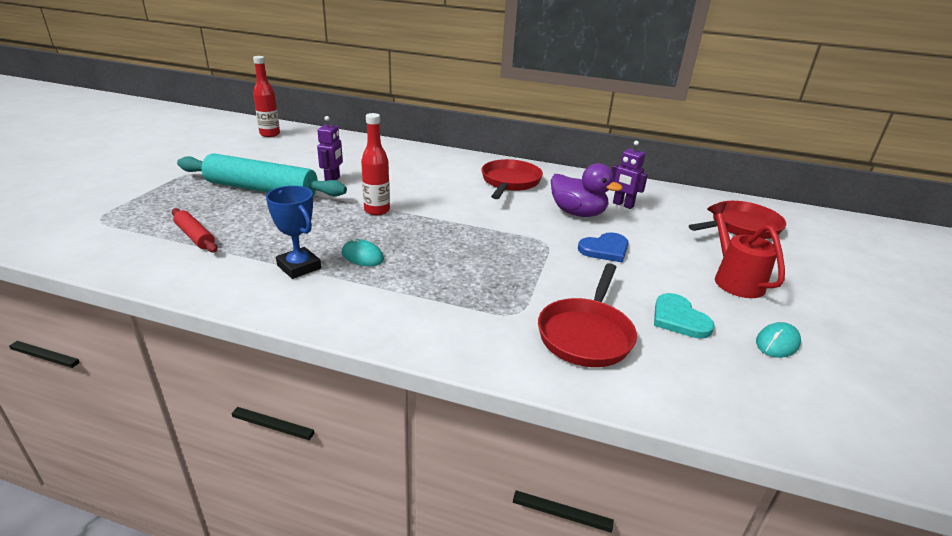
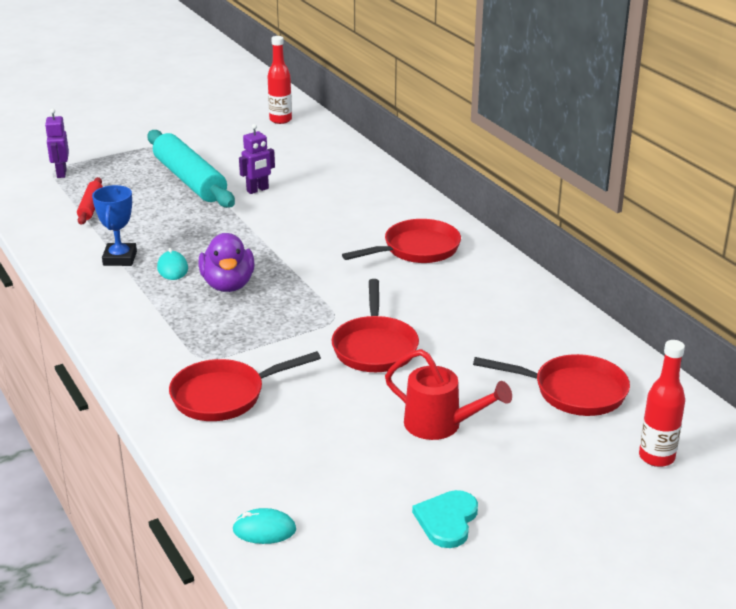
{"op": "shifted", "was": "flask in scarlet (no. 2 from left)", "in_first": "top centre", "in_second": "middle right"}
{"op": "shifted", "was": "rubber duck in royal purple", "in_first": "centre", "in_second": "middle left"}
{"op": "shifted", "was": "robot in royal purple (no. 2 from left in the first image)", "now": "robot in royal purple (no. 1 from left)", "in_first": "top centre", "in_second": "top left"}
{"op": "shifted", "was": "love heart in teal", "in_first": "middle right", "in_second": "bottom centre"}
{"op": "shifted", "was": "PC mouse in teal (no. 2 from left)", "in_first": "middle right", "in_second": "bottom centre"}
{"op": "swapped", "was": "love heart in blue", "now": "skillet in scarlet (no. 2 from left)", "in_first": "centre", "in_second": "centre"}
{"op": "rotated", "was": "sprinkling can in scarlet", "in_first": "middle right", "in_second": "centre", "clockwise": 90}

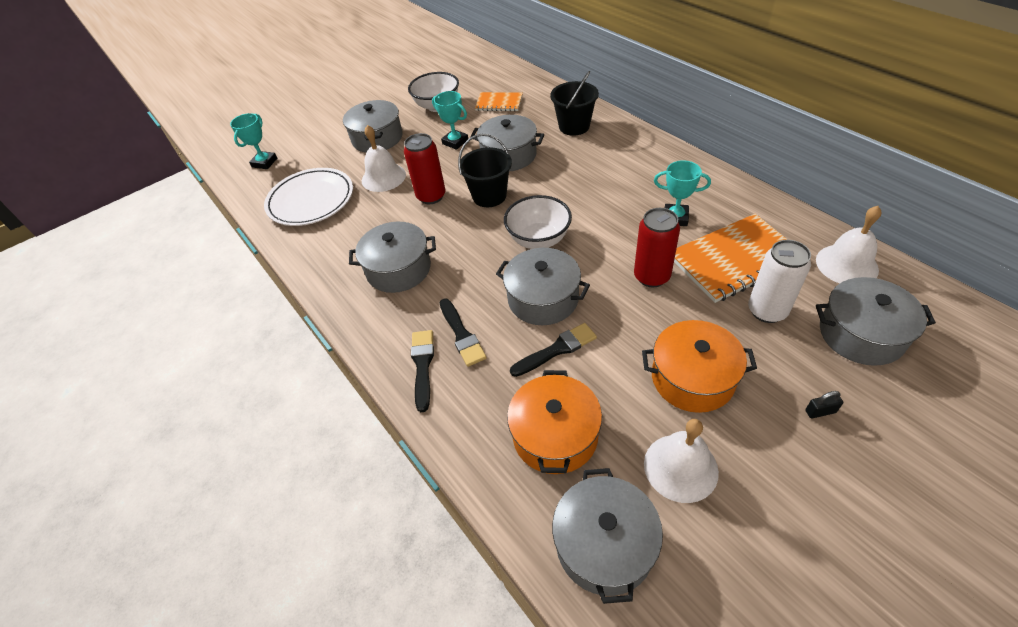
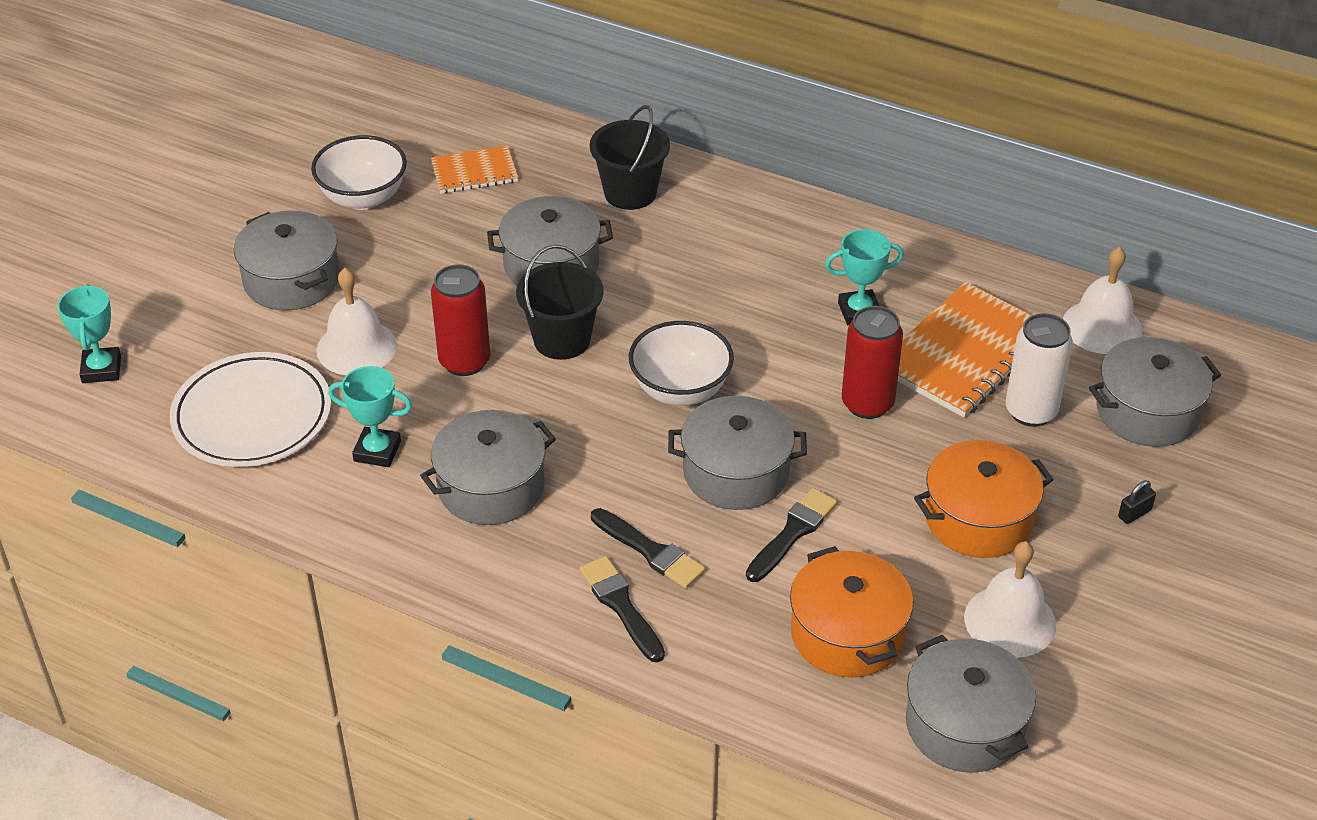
{"op": "shifted", "was": "award cup in teal (no. 2 from left)", "in_first": "top centre", "in_second": "middle left"}

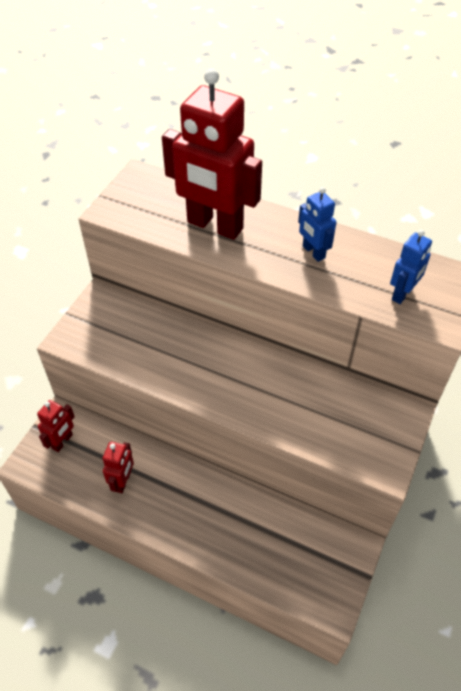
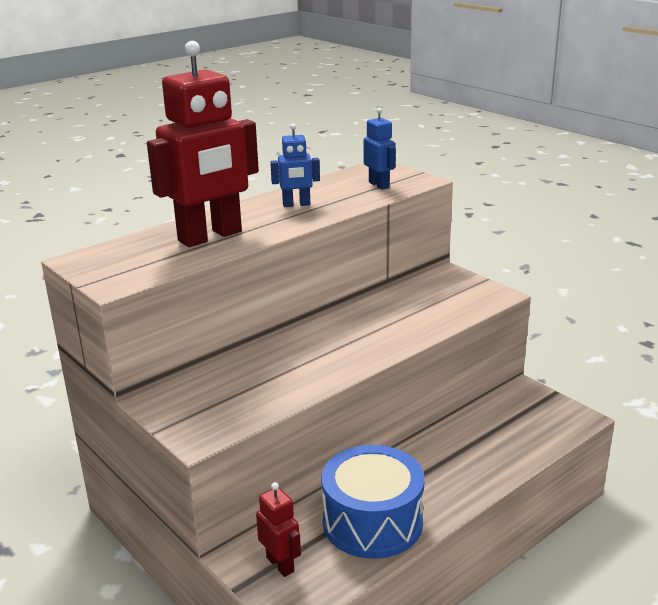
{"op": "swapped", "was": "robot in scarlet (no. 2 from left)", "now": "drum in blue", "in_first": "bottom left", "in_second": "bottom centre"}

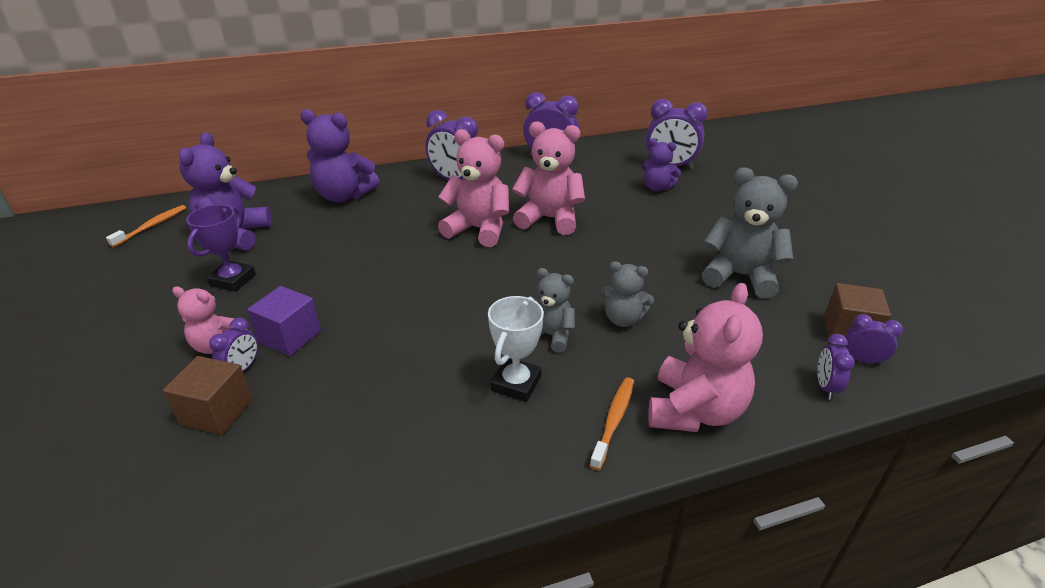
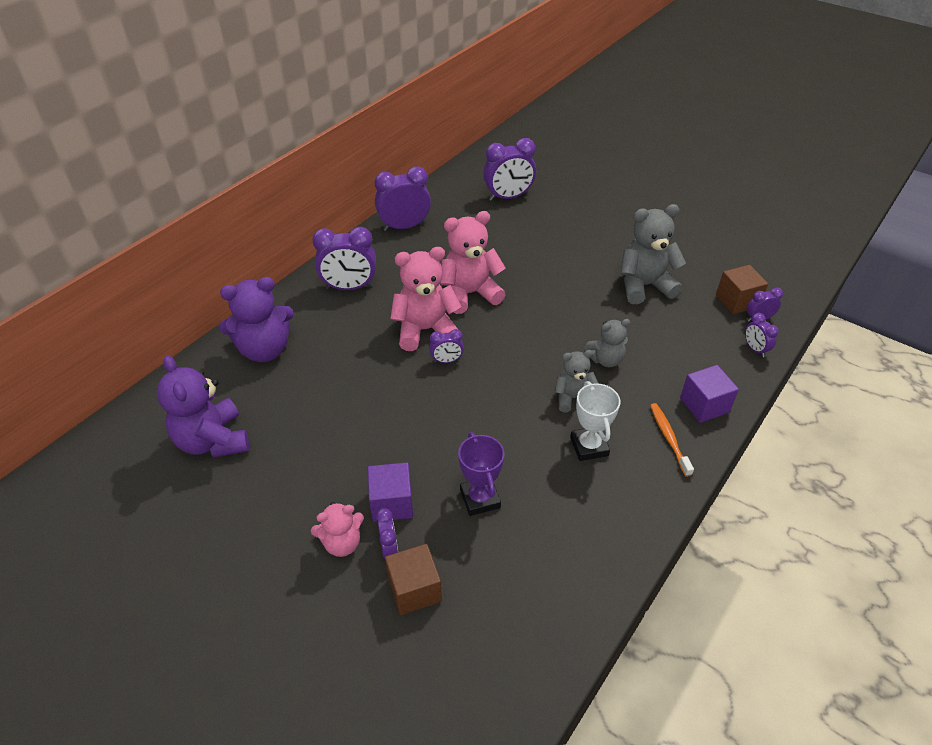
{"op": "gone", "was": "toothbrush in orange-coloured (no. 1 from left)", "in_first": "middle left"}
{"op": "gone", "was": "teddy bear in royal purple (no. 3 from left)", "in_first": "top centre"}
{"op": "new", "now": "bedside clock in royal purple (no. 4 from left)", "in_second": "centre"}
{"op": "shifted", "was": "award cup in royal purple", "in_first": "middle left", "in_second": "centre"}
{"op": "swapped", "was": "teddy bear in rosy (no. 4 from left)", "now": "solid cube in royal purple (no. 2 from left)", "in_first": "middle right", "in_second": "middle right"}

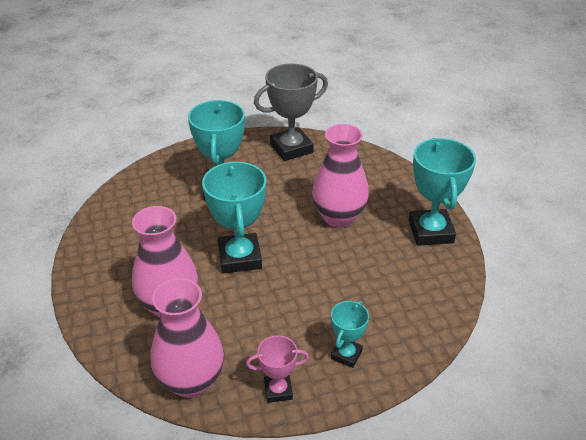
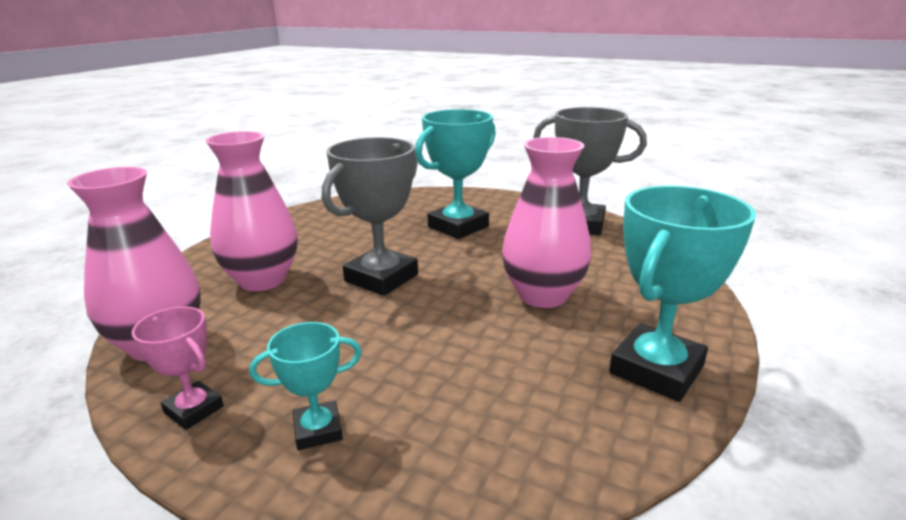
{"op": "repainted", "was": "award cup in teal (no. 2 from left)", "now": "award cup in gray (no. 1 from left)", "in_first": "centre", "in_second": "centre"}

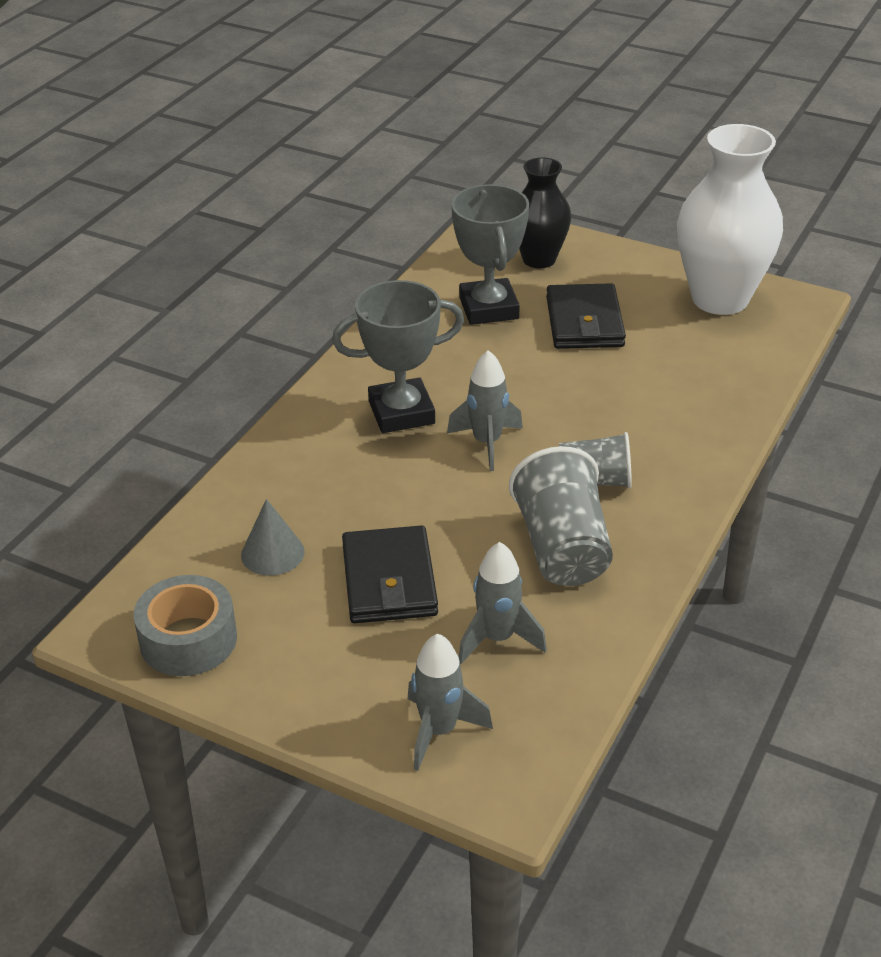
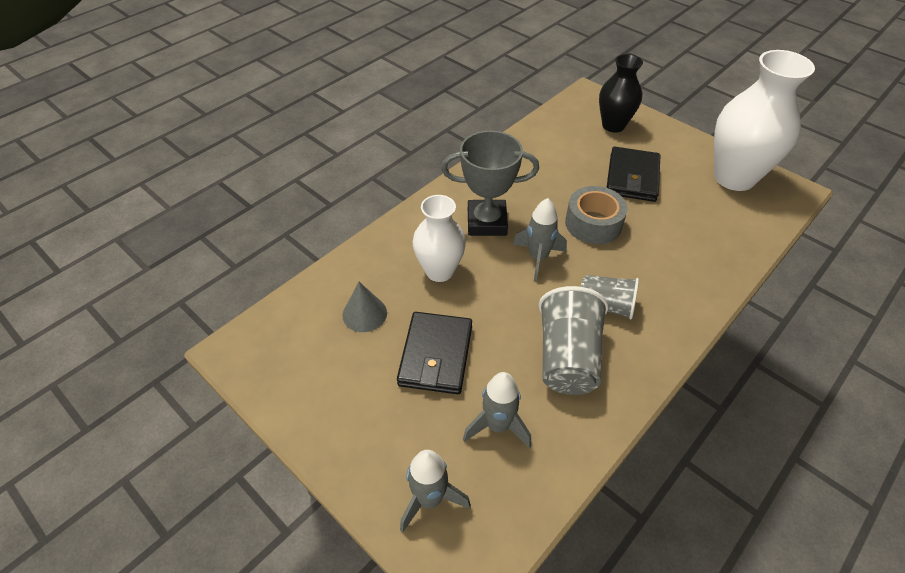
{"op": "gone", "was": "award cup in gray (no. 2 from left)", "in_first": "top centre"}
{"op": "new", "now": "vase in pure white (no. 1 from left)", "in_second": "centre"}
{"op": "shifted", "was": "sticky tape in gray", "in_first": "middle left", "in_second": "centre"}

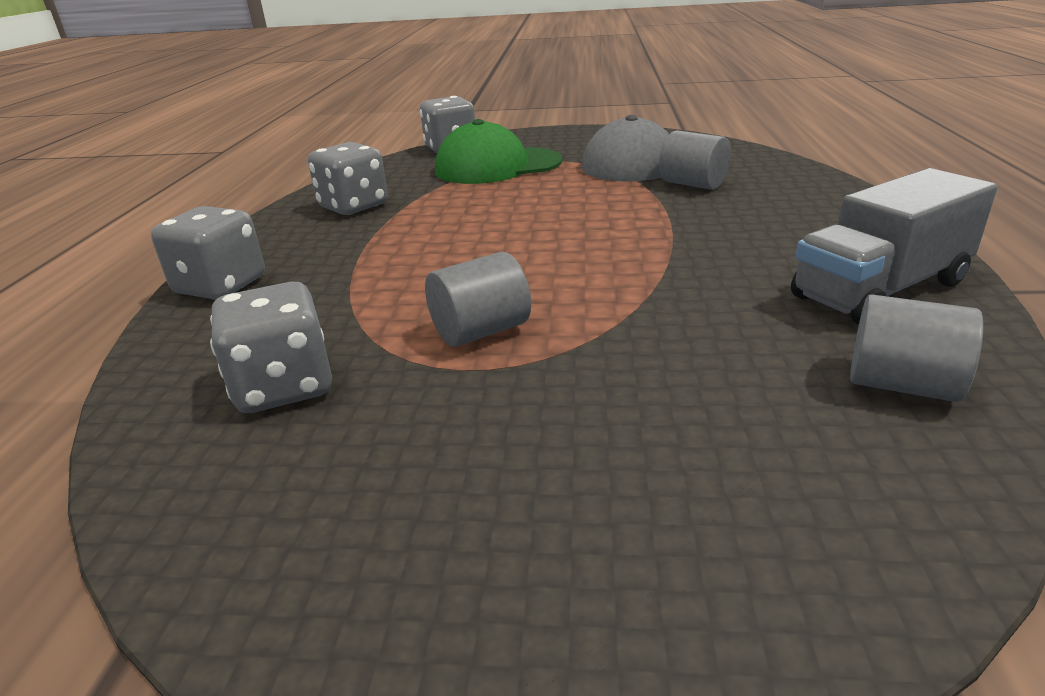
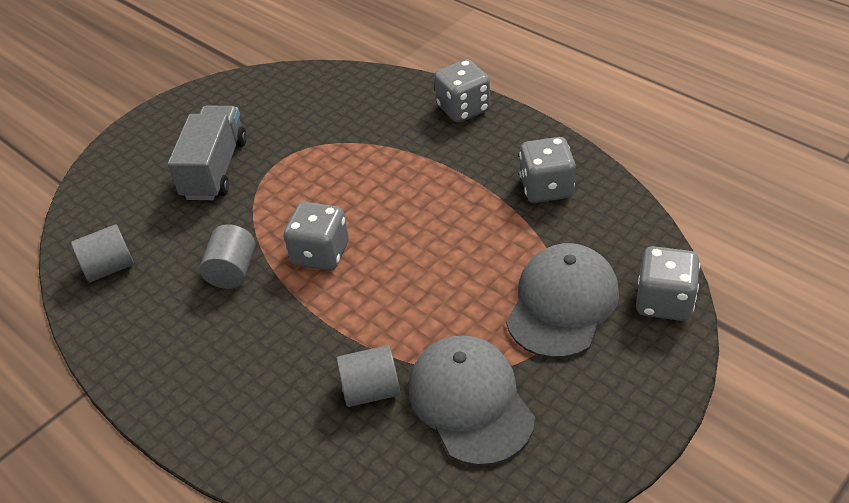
{"op": "shifted", "was": "game die in gray (no. 2 from left in the first image)", "now": "game die in gray (no. 1 from left)", "in_first": "middle left", "in_second": "centre"}
{"op": "shifted", "was": "cylinder in gray (no. 1 from left in the first image)", "now": "cylinder in gray (no. 2 from left)", "in_first": "centre", "in_second": "middle left"}
{"op": "shifted", "was": "toy truck in gray", "in_first": "middle right", "in_second": "top left"}
{"op": "repainted", "was": "peaked cap in emerald", "now": "peaked cap in gray (no. 2 from left)", "in_first": "top centre", "in_second": "centre"}

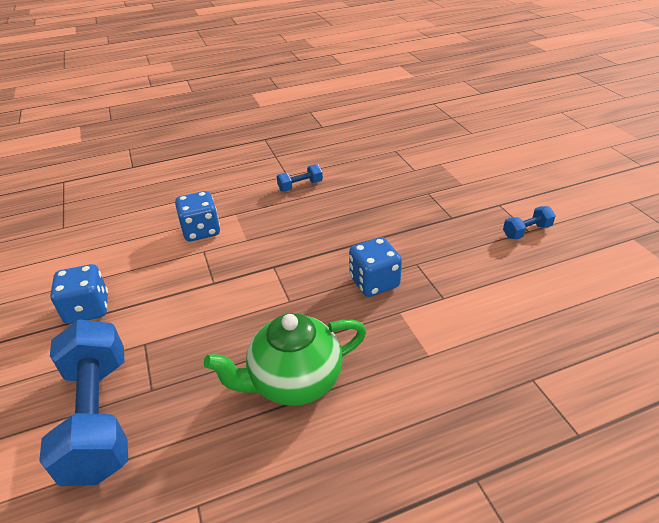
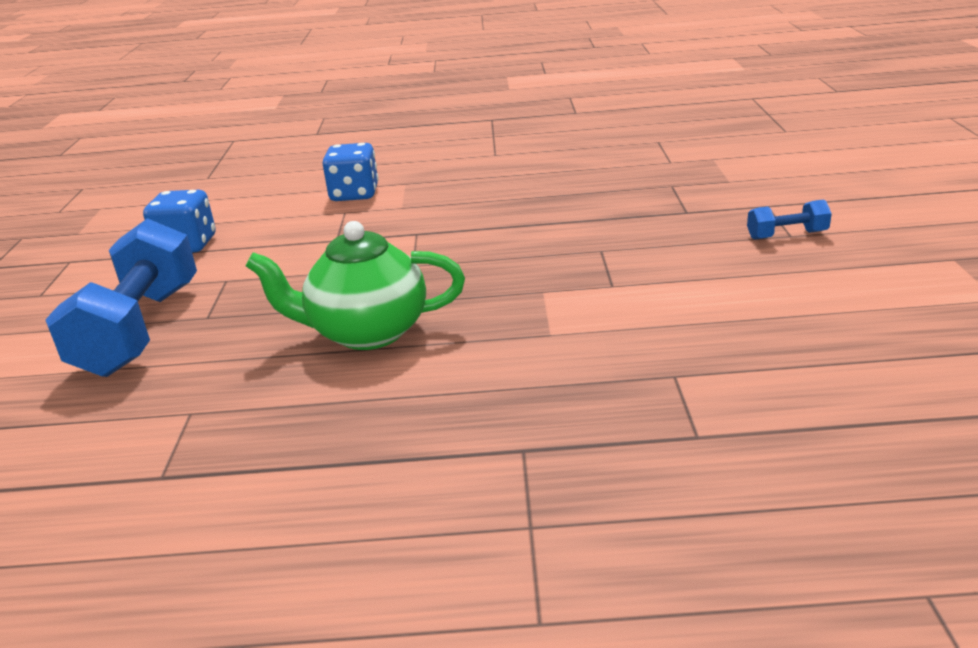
{"op": "gone", "was": "hand weight in blue (no. 2 from left)", "in_first": "centre"}
{"op": "gone", "was": "game die in blue (no. 3 from left)", "in_first": "centre"}

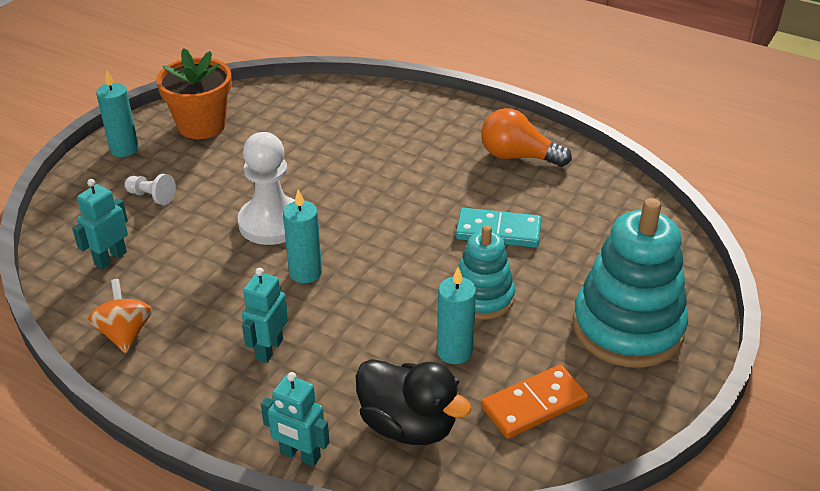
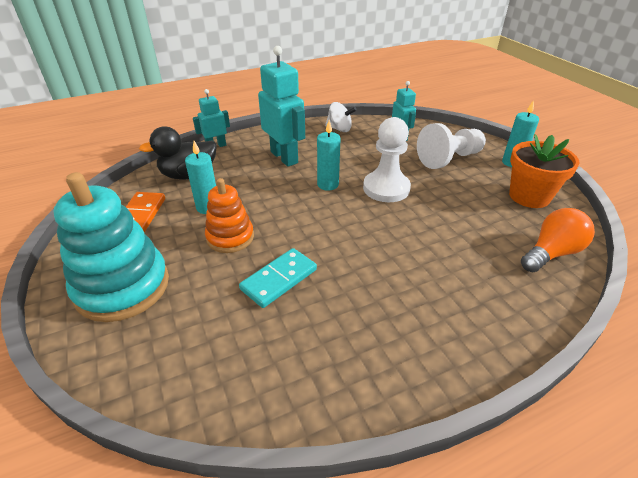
{"op": "shifted", "was": "bulb in orange-coloured", "in_first": "top centre", "in_second": "middle right"}
{"op": "repainted", "was": "spinning top in orange-coloured", "now": "spinning top in pure white", "in_first": "middle left", "in_second": "top centre"}
{"op": "repainted", "was": "stacking rings in teal (no. 1 from left)", "now": "stacking rings in orange-coloured", "in_first": "centre", "in_second": "centre"}
{"op": "scaled", "was": "game pawn in pure white (no. 1 from left in the first image)", "in_first": "middle left", "in_second": "top right", "ratio": 2.1}
{"op": "scaled", "was": "robot in teal (no. 2 from left)", "in_first": "middle left", "in_second": "top centre", "ratio": 1.76}

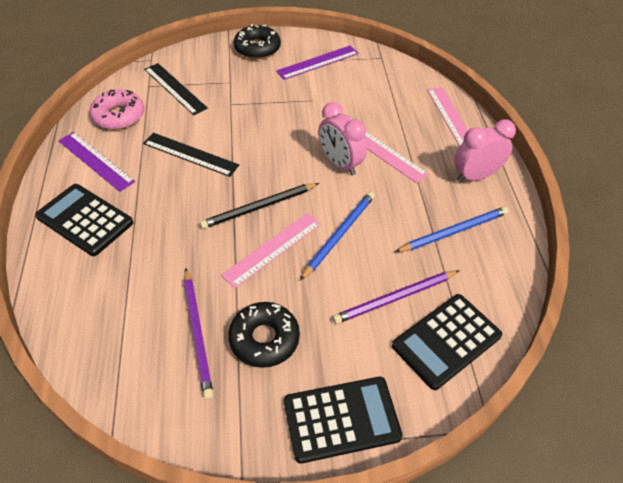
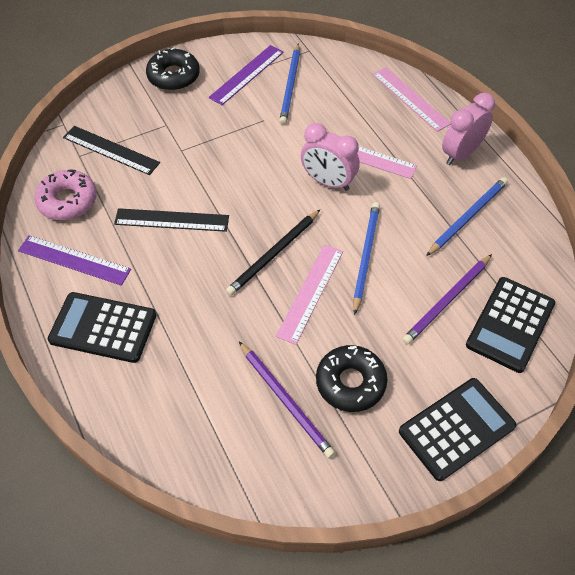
{"op": "new", "now": "lead pencil in blue (no. 1 from left)", "in_second": "top centre"}

